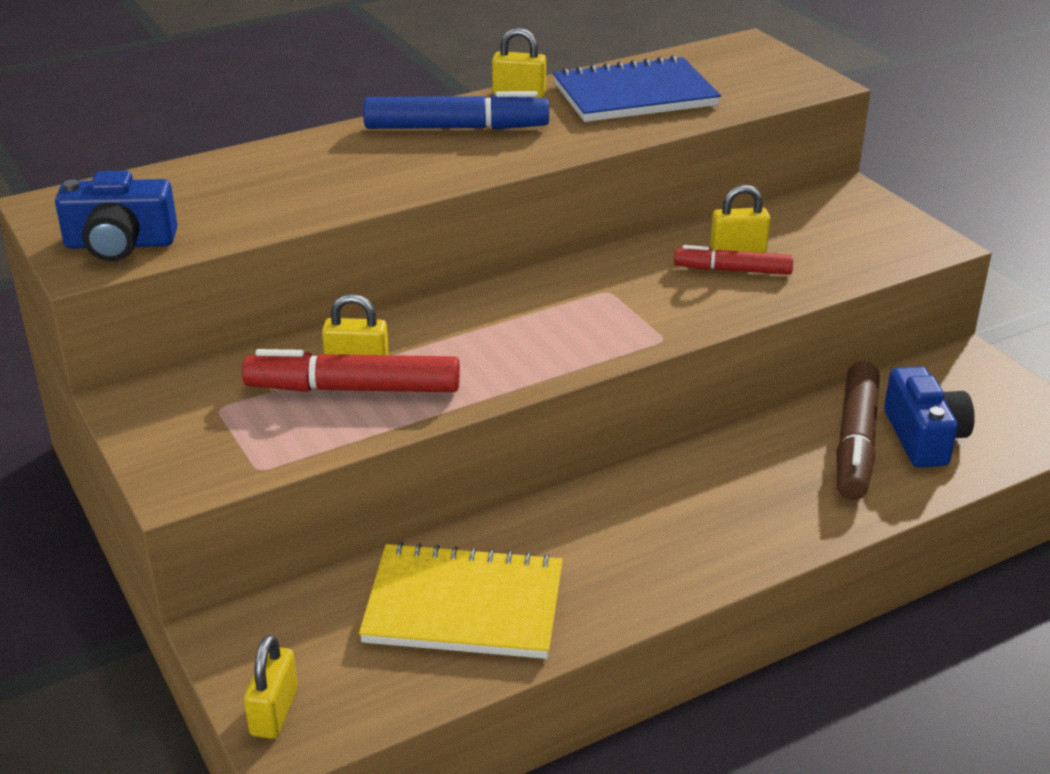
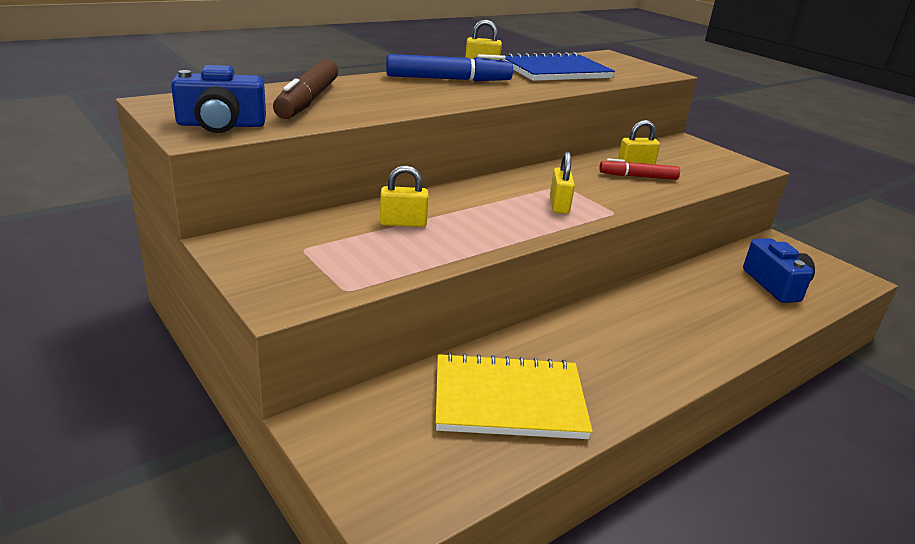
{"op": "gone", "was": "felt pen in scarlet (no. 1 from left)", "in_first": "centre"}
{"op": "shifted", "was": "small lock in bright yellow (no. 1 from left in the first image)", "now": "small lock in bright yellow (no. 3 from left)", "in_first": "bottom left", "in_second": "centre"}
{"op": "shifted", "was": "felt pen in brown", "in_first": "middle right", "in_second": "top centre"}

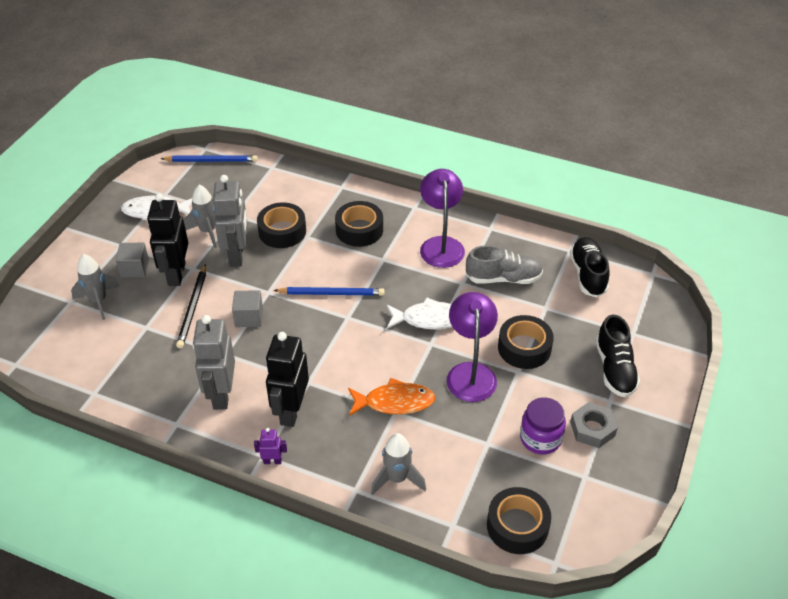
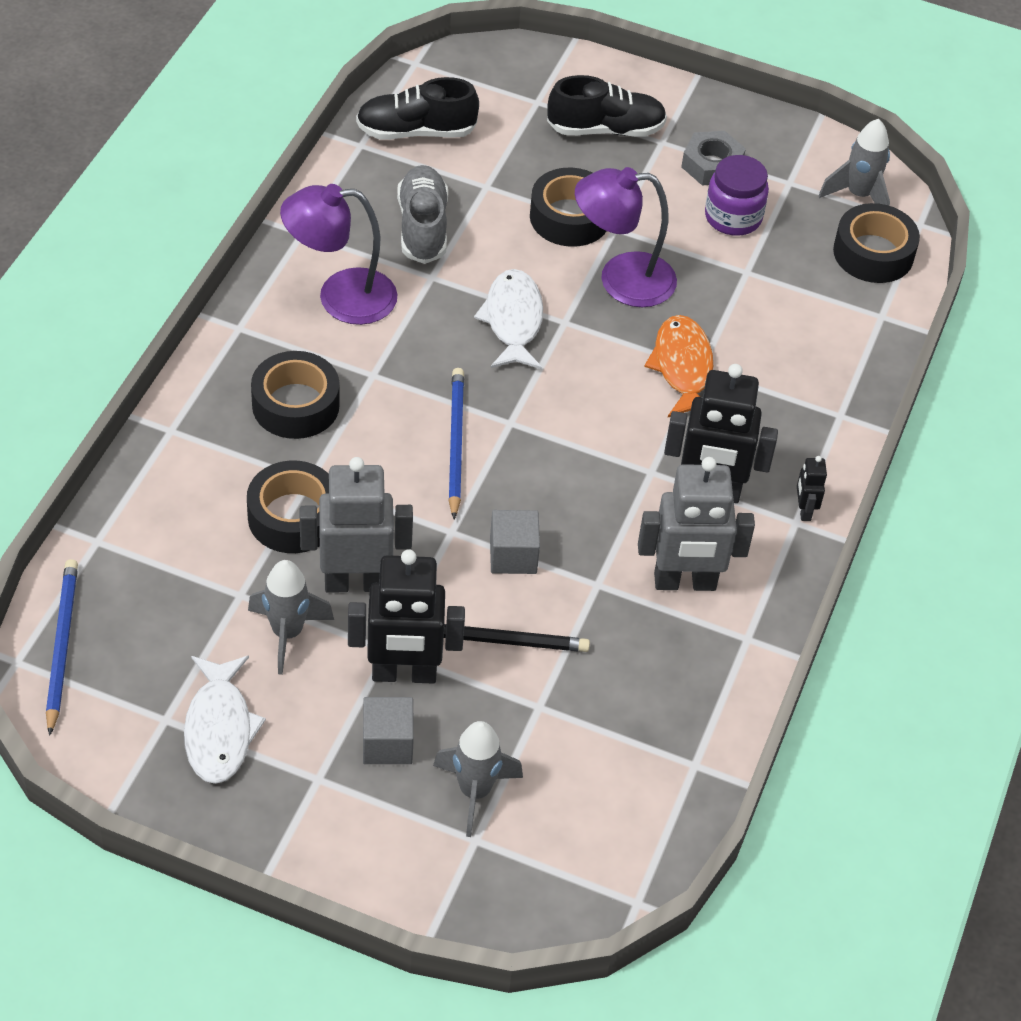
{"op": "shifted", "was": "spaceship in gray (no. 3 from left)", "in_first": "bottom centre", "in_second": "top right"}
{"op": "repainted", "was": "robot in royal purple", "now": "robot in jet-black (no. 3 from left)", "in_first": "bottom centre", "in_second": "middle right"}

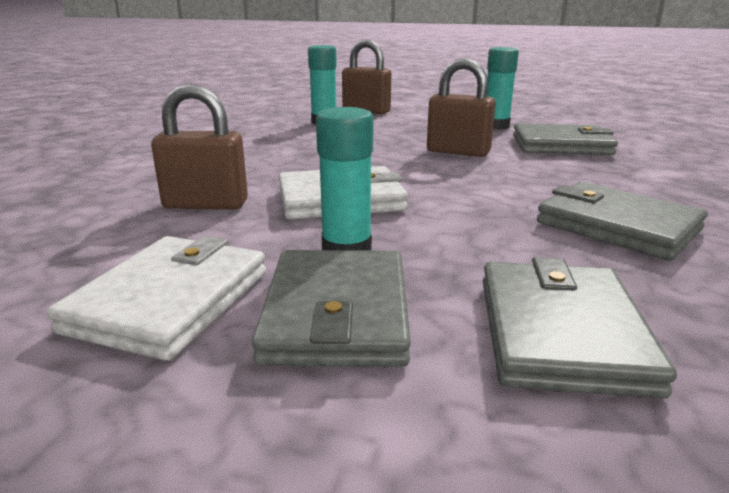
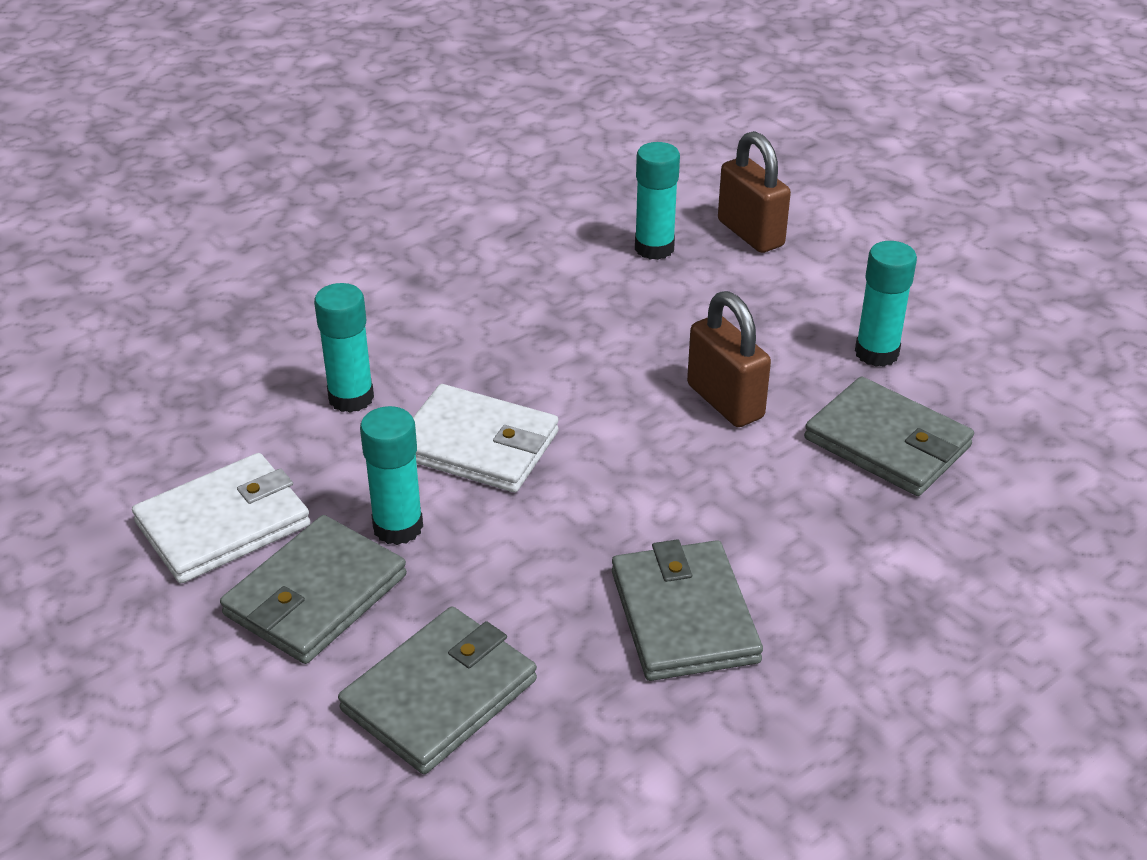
{"op": "swapped", "was": "small lock in brown (no. 1 from left)", "now": "glue stick in teal (no. 1 from left)", "in_first": "top left", "in_second": "middle left"}

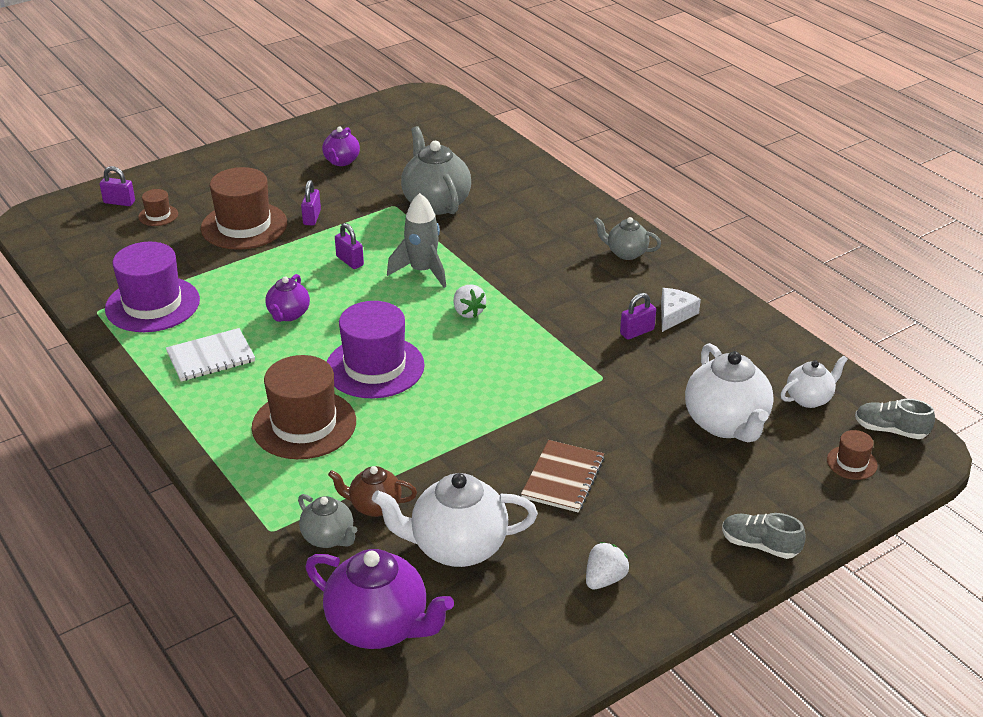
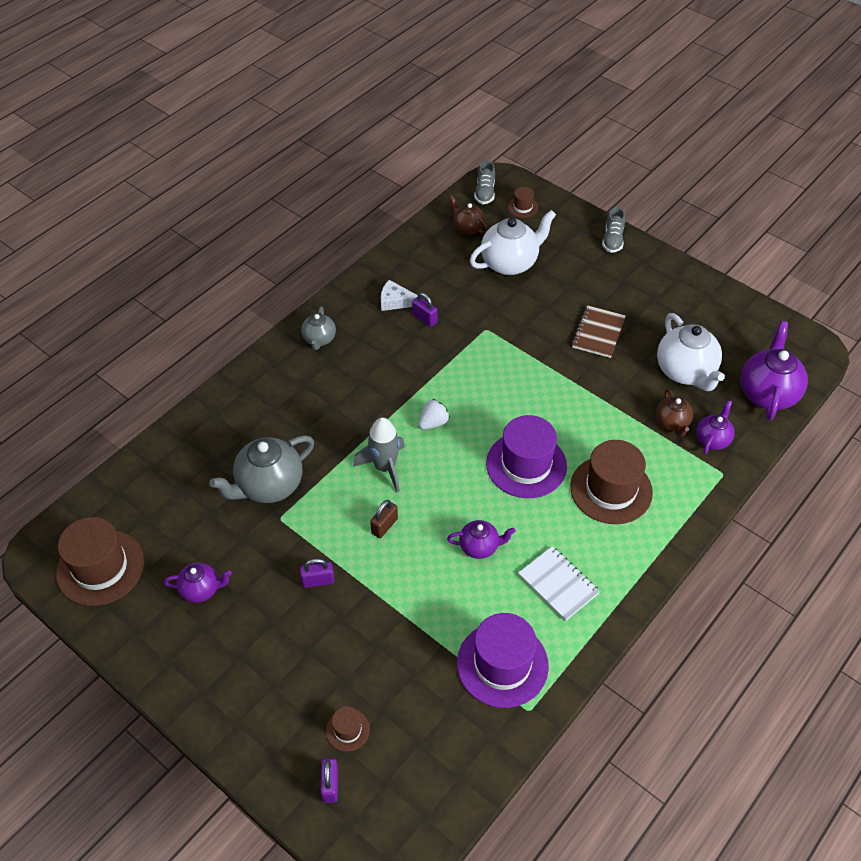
{"op": "gone", "was": "berry in pure white (no. 2 from left)", "in_first": "bottom centre"}
{"op": "shifted", "was": "hat in brown (no. 2 from left in the first image)", "now": "hat in brown (no. 1 from left)", "in_first": "top left", "in_second": "middle left"}
{"op": "repainted", "was": "china teapot in gray (no. 1 from left)", "now": "china teapot in royal purple (no. 3 from left)", "in_first": "bottom left", "in_second": "middle right"}
{"op": "repainted", "was": "small lock in royal purple (no. 3 from left)", "now": "small lock in brown", "in_first": "centre", "in_second": "centre"}
{"op": "repainted", "was": "china teapot in pure white (no. 3 from left)", "now": "china teapot in brown (no. 1 from left)", "in_first": "middle right", "in_second": "top centre"}
{"op": "rotated", "was": "exercise book in brown", "in_first": "centre", "in_second": "middle right", "clockwise": -75}

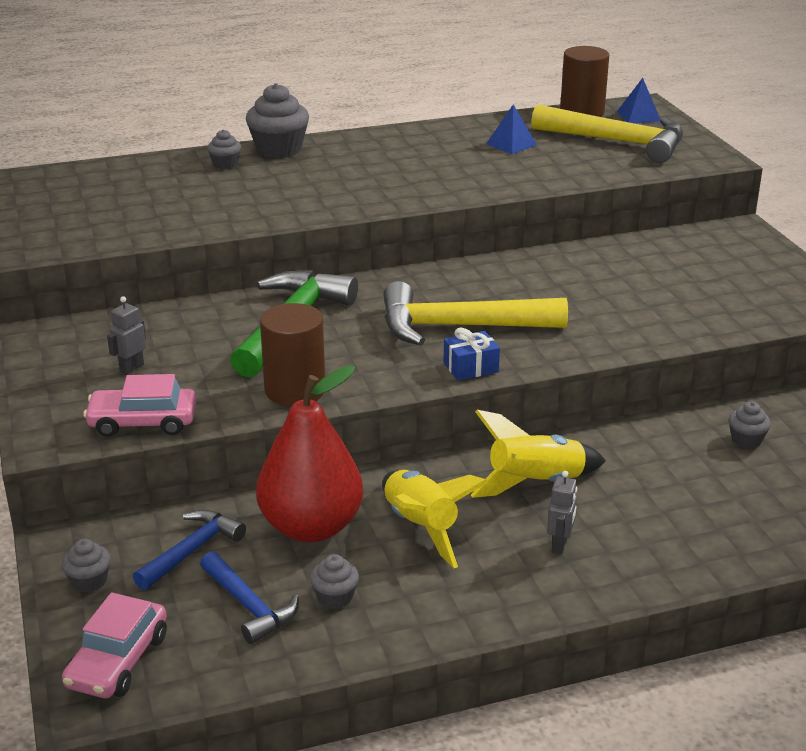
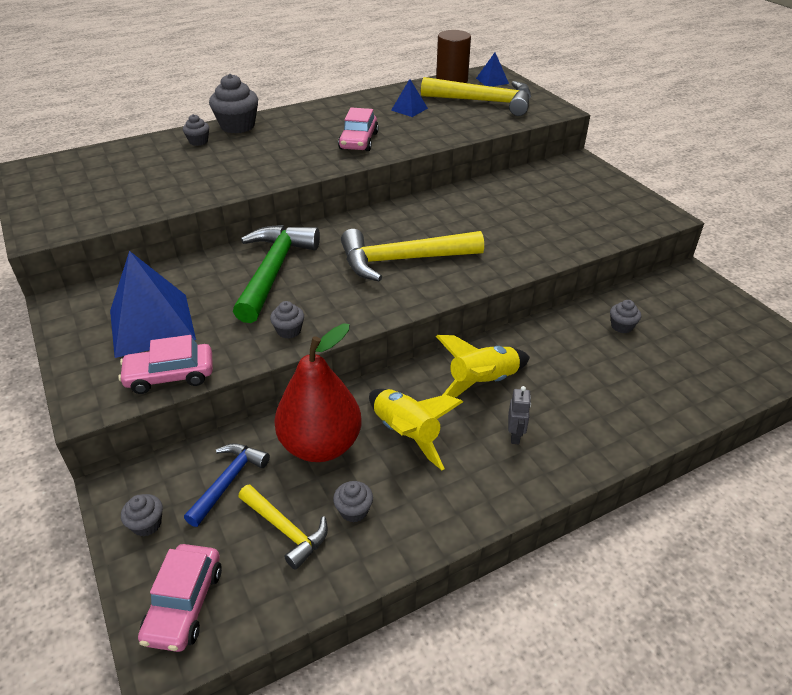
{"op": "gone", "was": "present in blue", "in_first": "centre"}
{"op": "new", "now": "automobile in rosy (no. 3 from left)", "in_second": "top centre"}
{"op": "swapped", "was": "robot in gray (no. 1 from left)", "now": "solid pyramid in blue (no. 1 from left)", "in_first": "middle left", "in_second": "middle left"}
{"op": "swapped", "was": "cylinder in brown (no. 1 from left)", "now": "fairy cake in gray (no. 4 from left)", "in_first": "centre", "in_second": "centre"}
{"op": "repainted", "was": "hammer in blue (no. 2 from left)", "now": "hammer in bright yellow (no. 1 from left)", "in_first": "bottom left", "in_second": "bottom centre"}

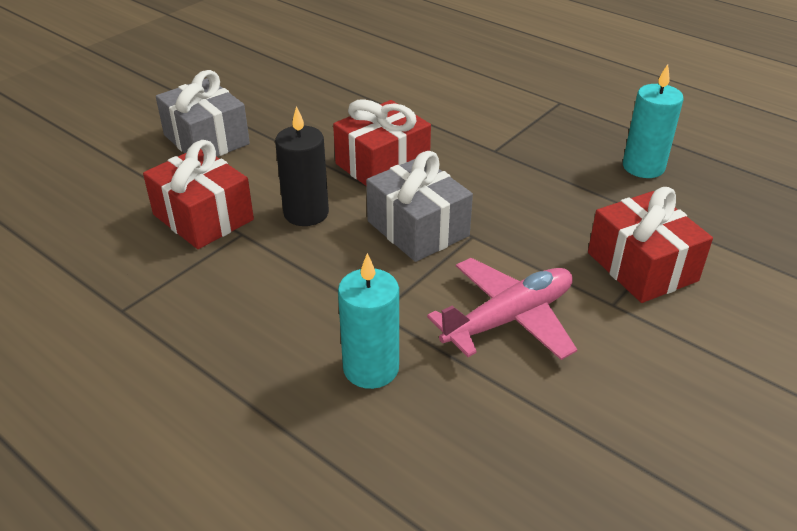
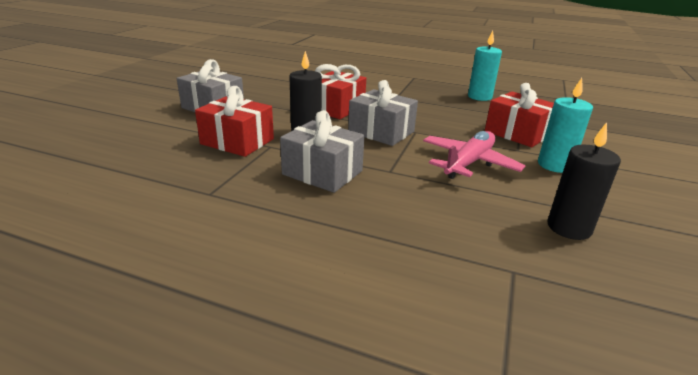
{"op": "new", "now": "present in gray (no. 2 from left)", "in_second": "centre"}
{"op": "new", "now": "wax candle in jet-black (no. 2 from left)", "in_second": "middle right"}
{"op": "shifted", "was": "wax candle in teal (no. 1 from left in the first image)", "now": "wax candle in teal (no. 2 from left)", "in_first": "centre", "in_second": "middle right"}

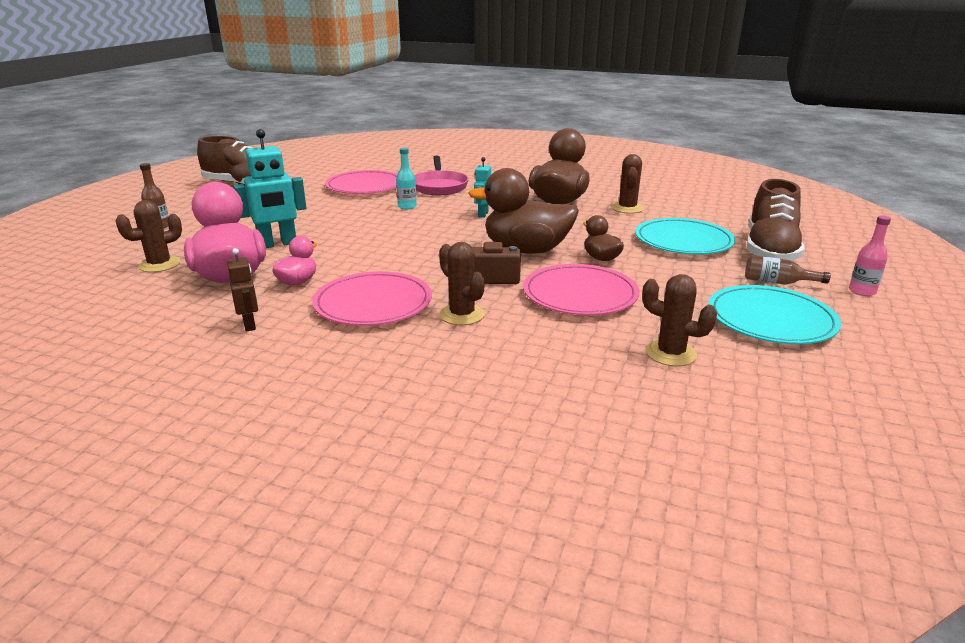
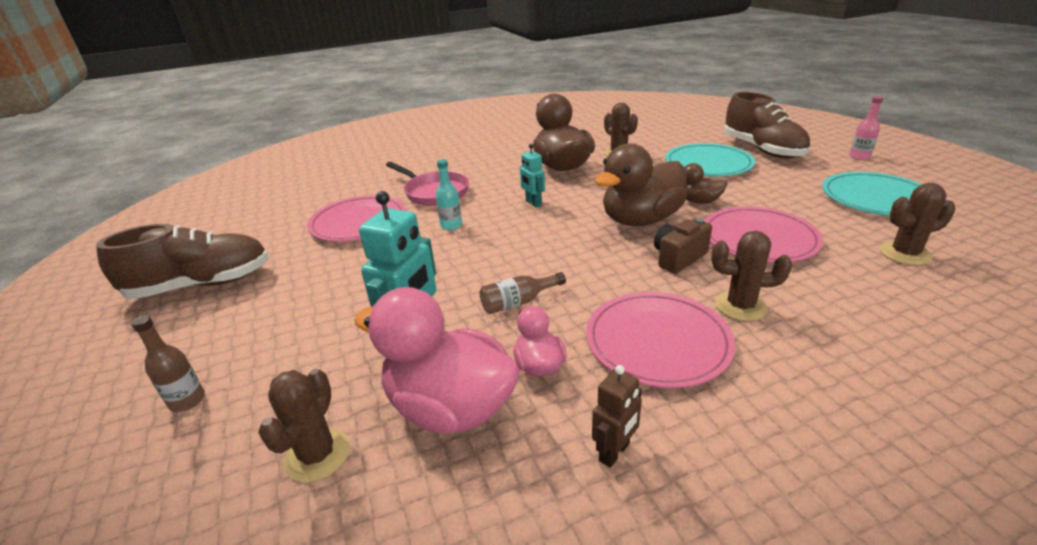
{"op": "shifted", "was": "flask in brown (no. 2 from left)", "in_first": "middle right", "in_second": "centre"}
{"op": "rotated", "was": "robot in brown", "in_first": "middle left", "in_second": "bottom centre", "clockwise": 105}

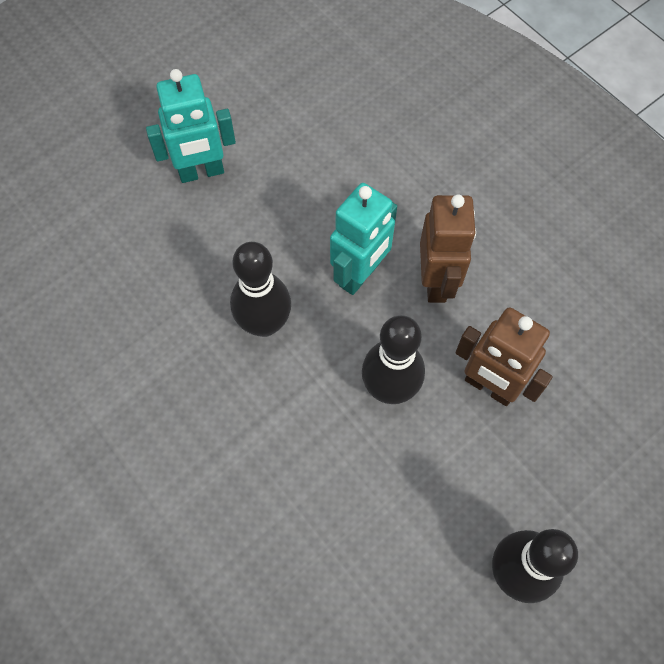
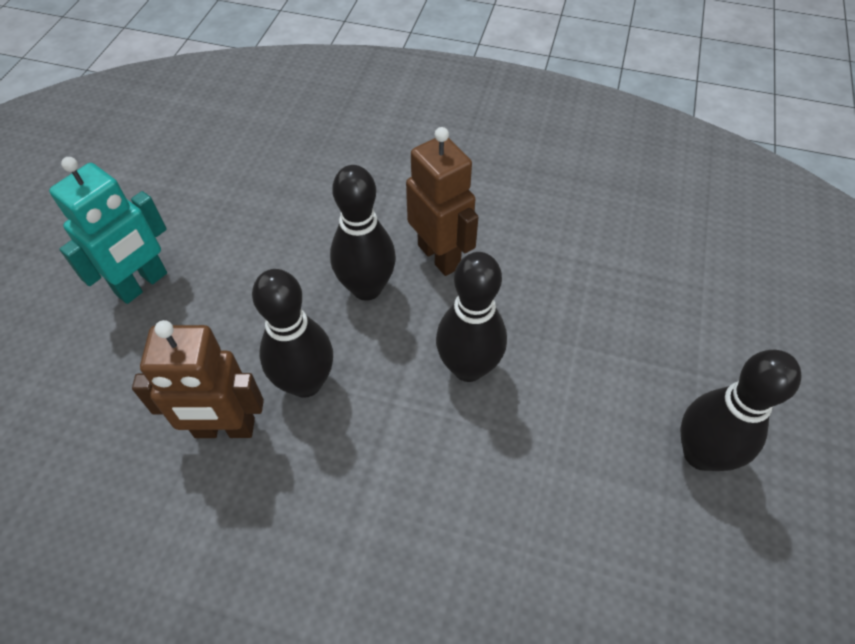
{"op": "shifted", "was": "robot in brown (no. 2 from left in the first image)", "now": "robot in brown (no. 1 from left)", "in_first": "middle right", "in_second": "middle left"}
{"op": "swapped", "was": "robot in teal (no. 2 from left)", "now": "bowling pin in jet-black (no. 2 from left)", "in_first": "centre", "in_second": "centre"}

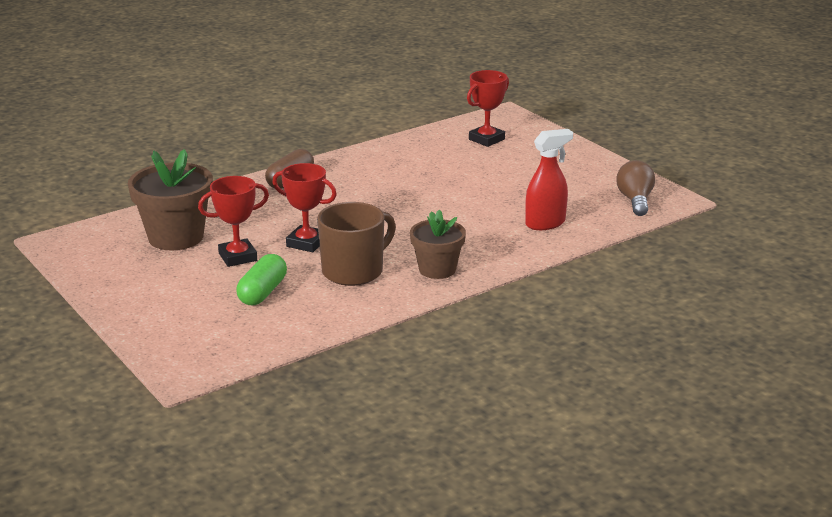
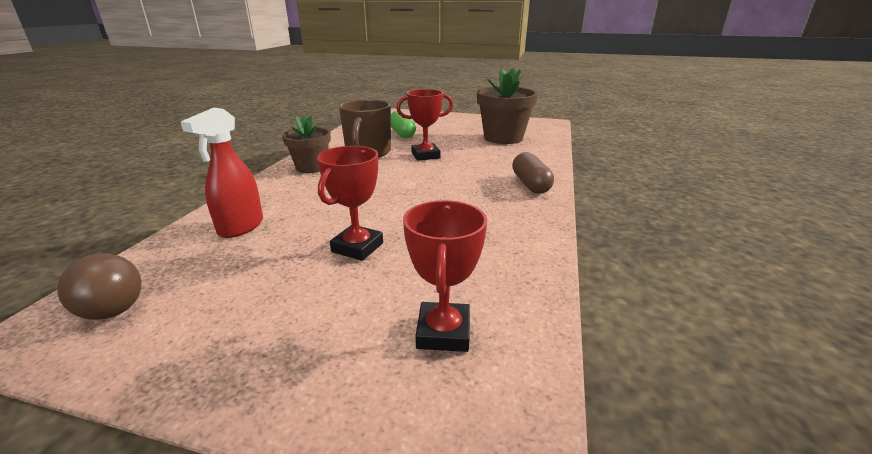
{"op": "shifted", "was": "award cup in scarlet (no. 1 from left)", "in_first": "middle left", "in_second": "centre"}

